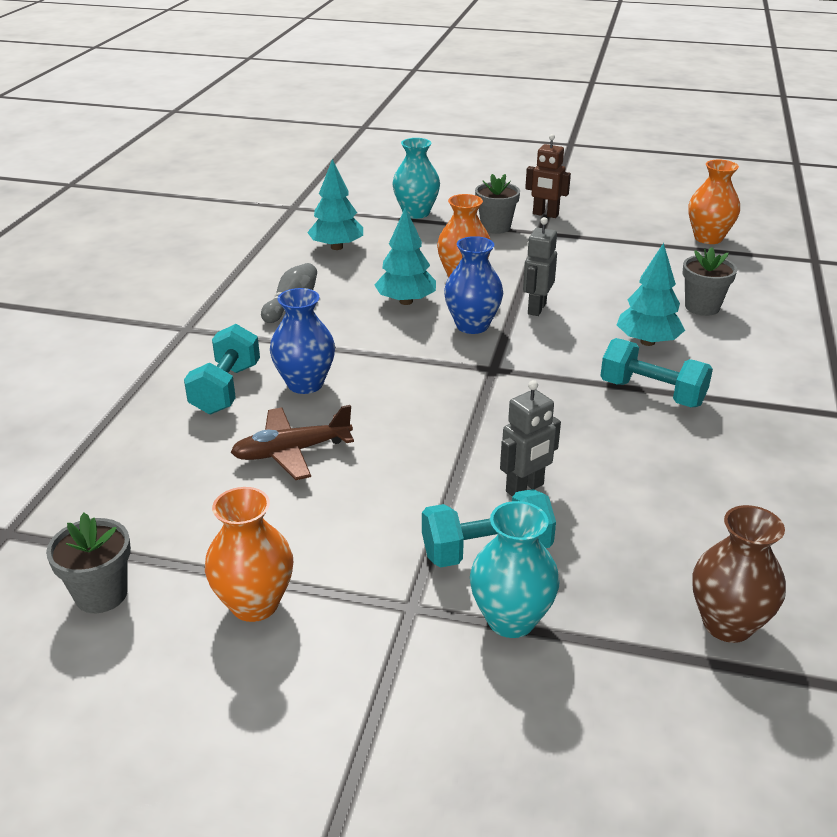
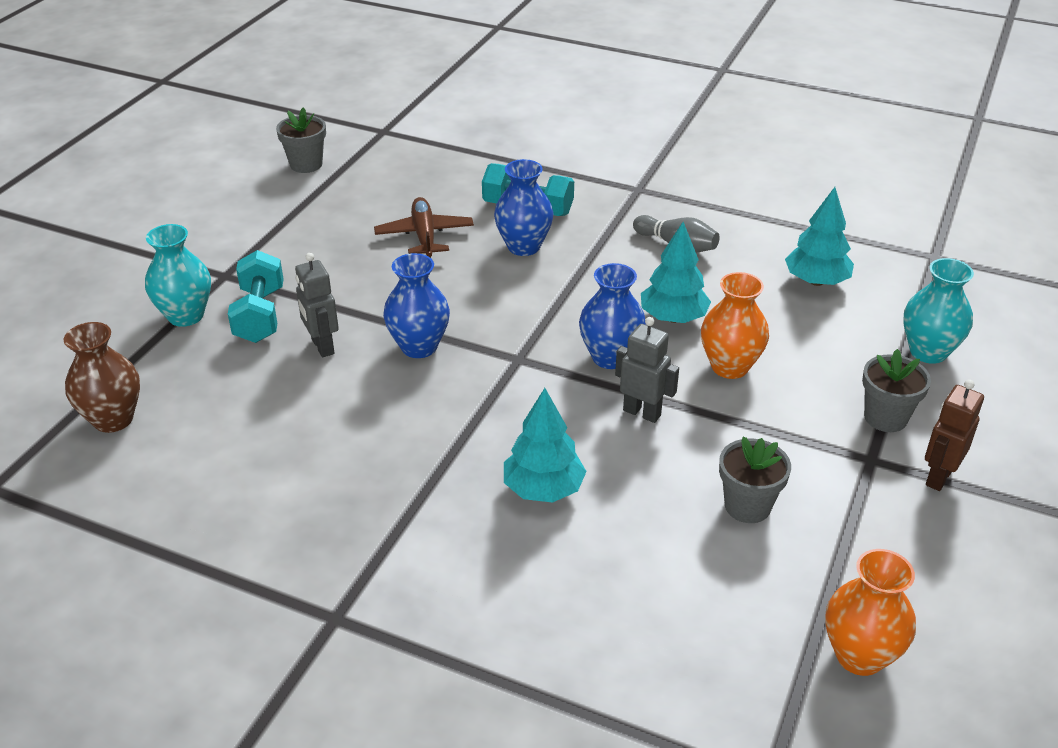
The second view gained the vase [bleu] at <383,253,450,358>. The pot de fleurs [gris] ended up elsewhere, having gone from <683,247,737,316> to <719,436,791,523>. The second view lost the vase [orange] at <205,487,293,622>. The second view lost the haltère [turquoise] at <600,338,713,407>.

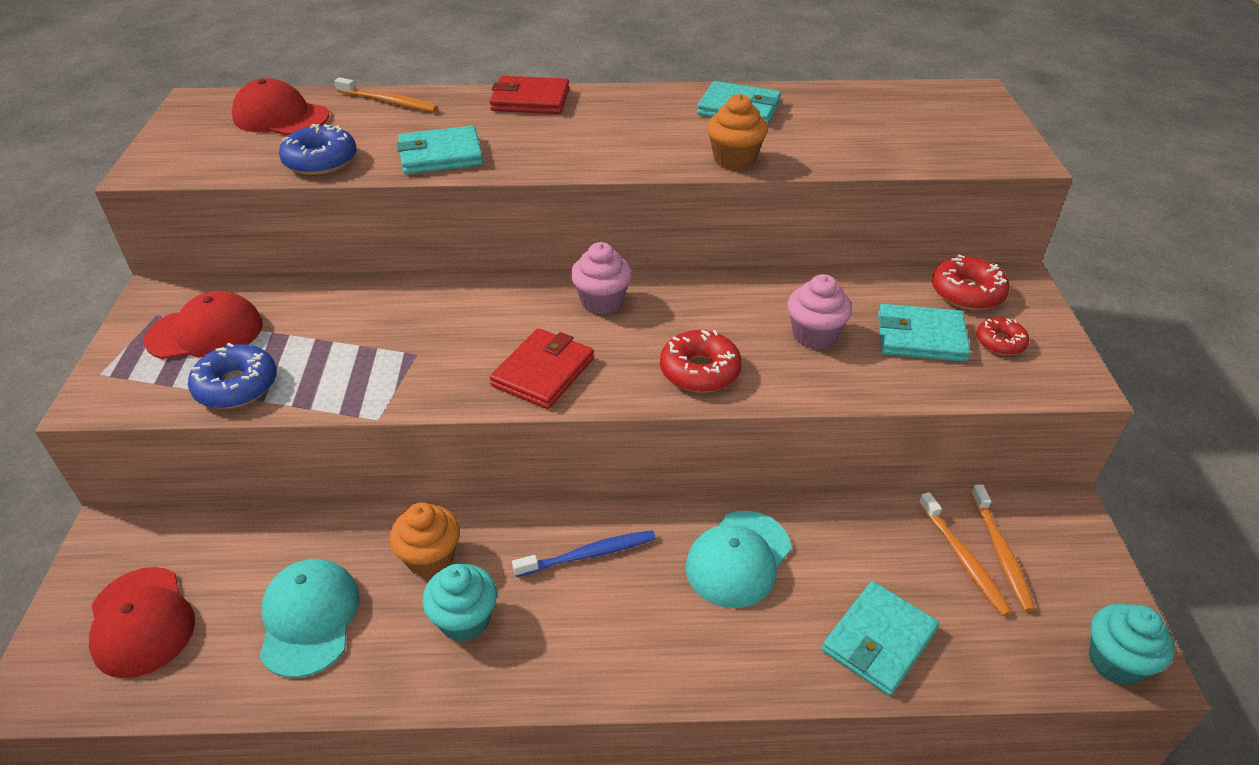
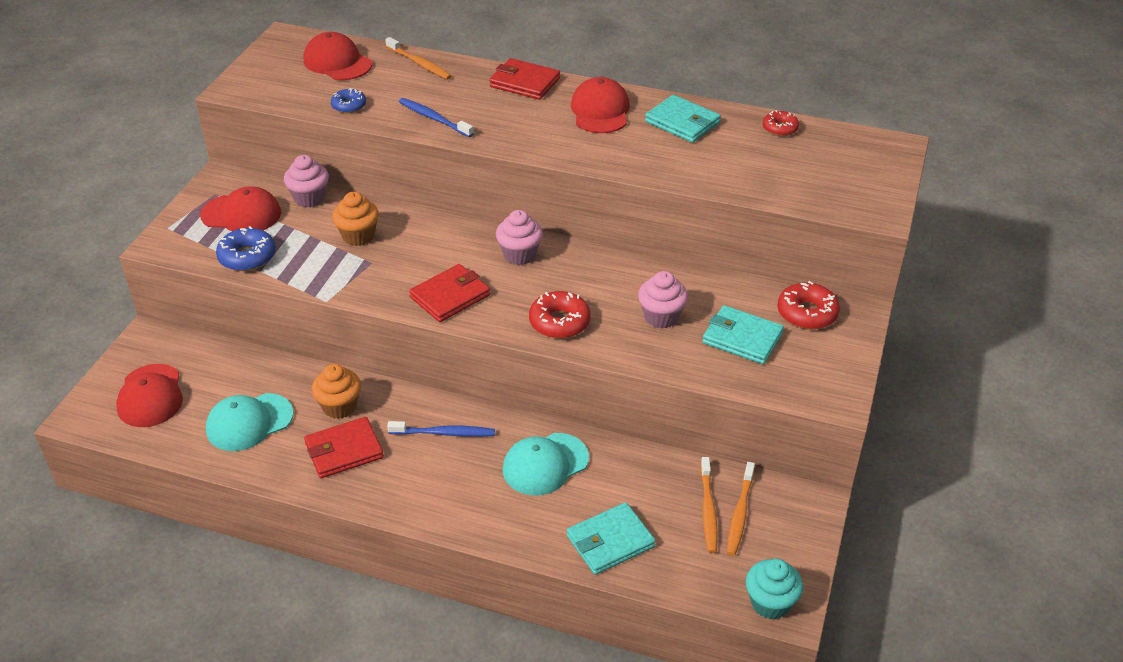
The casquette [turquoise] at <259,559,360,678> ended up facing another way, 135 degrees counterclockwise from before. The second view gained the muffin [rose] at <284,155,329,208>. Where the muffin [turquoise] stood at <422,564,497,642>, the portefeuille [rouge] came to stand at <304,417,384,478>. The size of the beignet [bleu] at <279,124,356,175> changed by a factor of 0.64. The muffin [orange] ended up elsewhere, having gone from <707,94,768,170> to <332,192,379,246>. Where the portefeuille [turquoise] stood at <397,126,483,174>, the brosse à dents [bleu] came to stand at <399,98,474,137>. The second view gained the casquette [rouge] at <571,77,630,133>. The beignet [rouge] ended up elsewhere, having gone from <976,318,1029,355> to <763,110,799,136>.

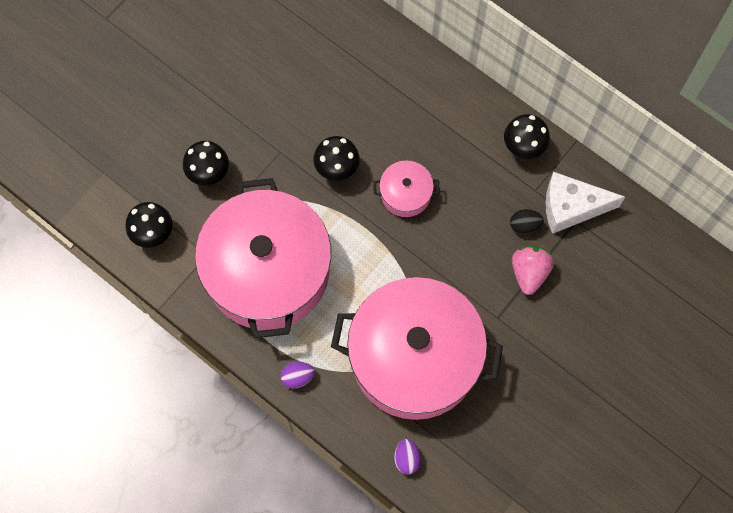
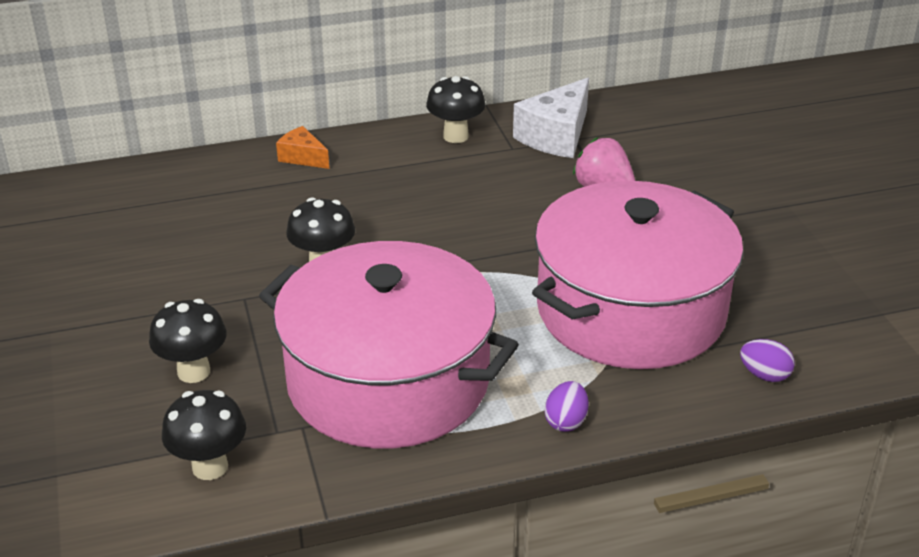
The second view gained the fromage [orange] at <276,126,329,169>. The second view lost the marmite [rose] at <373,160,440,217>. The second view lost the œuf [noir] at <510,209,544,234>.

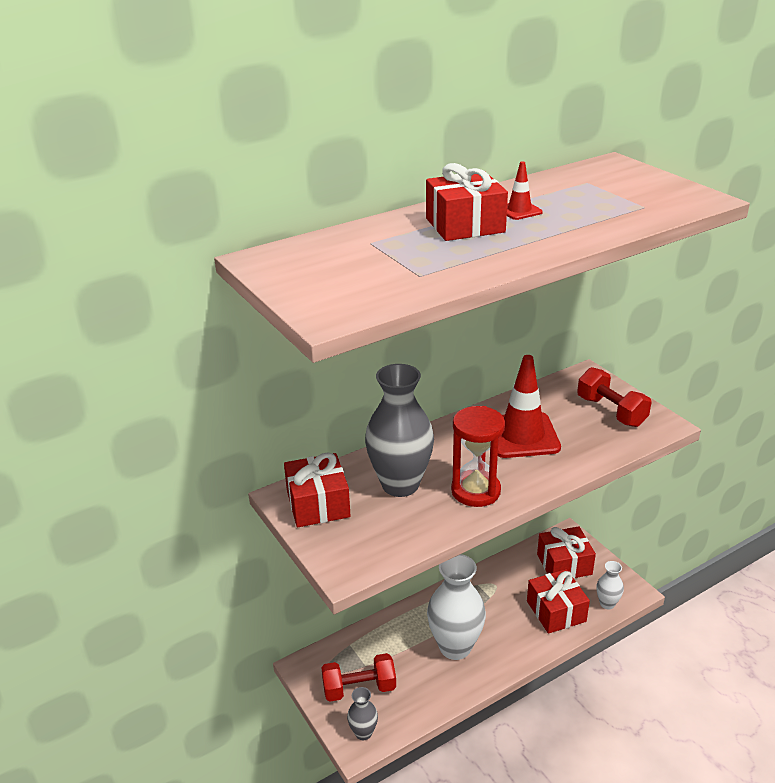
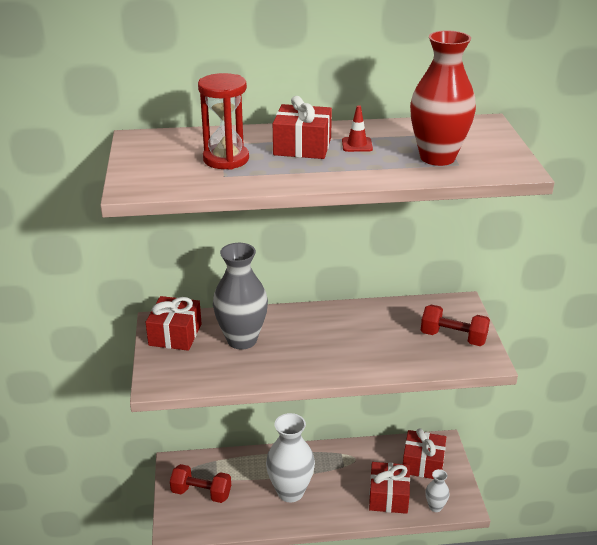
The sablier [rouge] ended up elsewhere, having gone from <451,406,505,507> to <198,73,249,170>. The second view gained the vase [rouge] at <410,31,476,166>. The haltère [rouge] at <577,367,652,427> ended up facing another way, 60 degrees counterclockwise from before. The second view lost the vase [gris] at <347,687,378,740>. The second view lost the cône de chantier [rouge] at <498,355,561,458>.

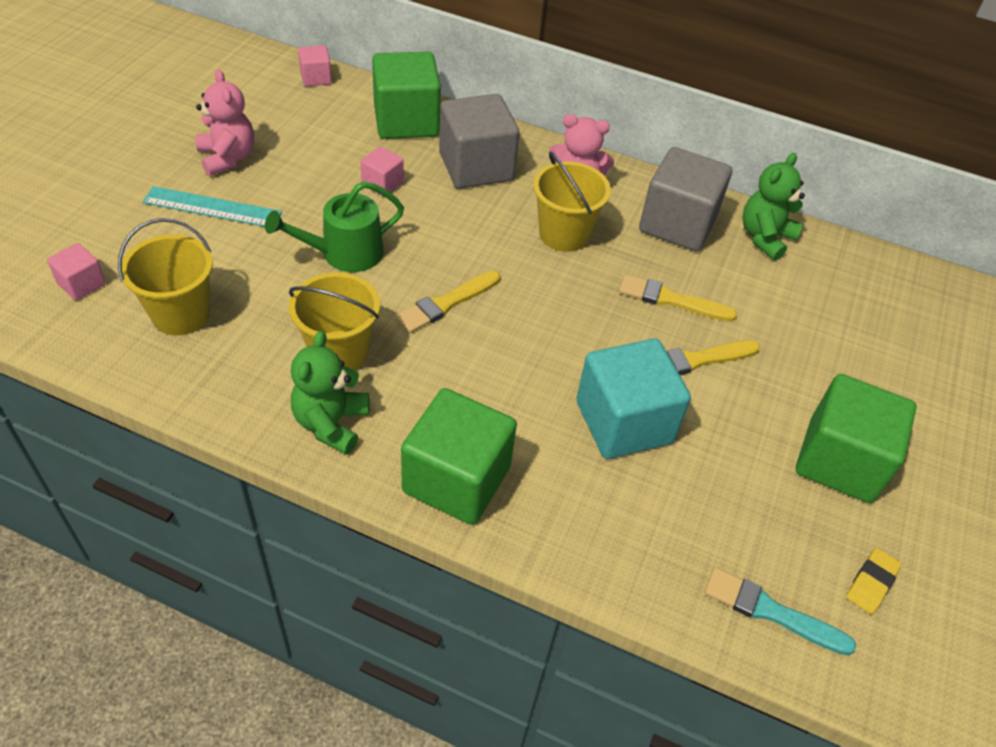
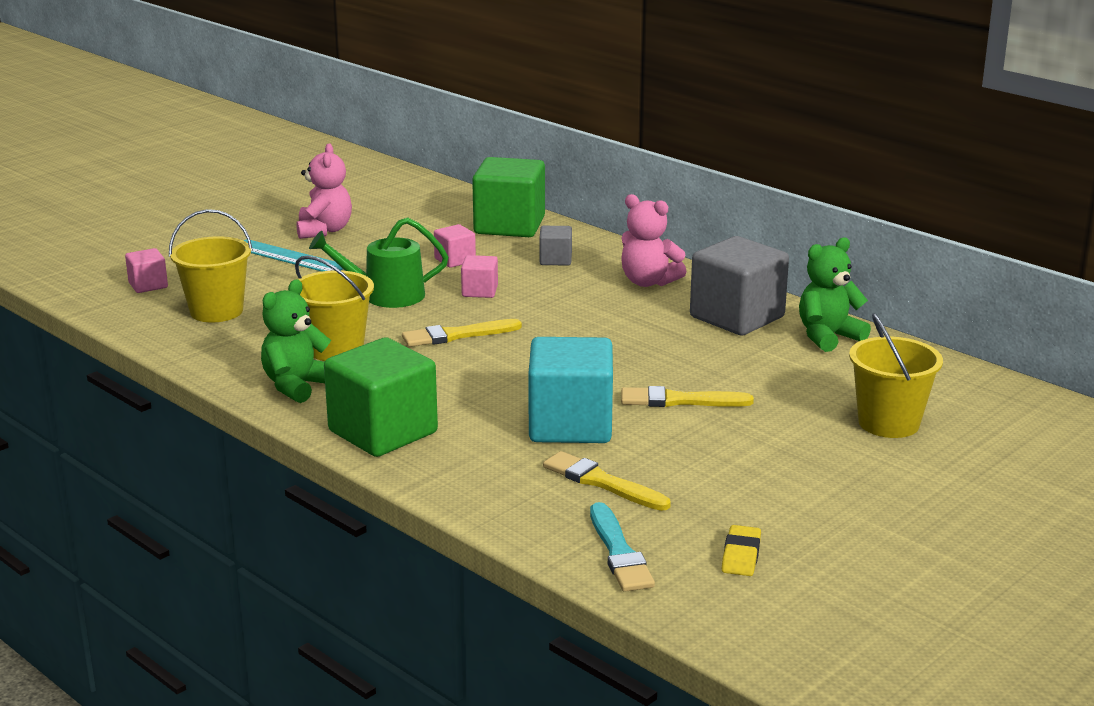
The cube [rose] ended up elsewhere, having gone from <298,45,332,86> to <461,255,498,298>. The size of the cube [gris] at <439,94,520,189> changed by a factor of 0.48. The pinceau [jaune] ended up elsewhere, having gone from <619,274,737,322> to <543,451,671,511>. The pinceau [turquoise] at <704,567,856,655> ended up facing another way, 150 degrees counterclockwise from before. The gomme [jaune] at <846,548,902,614> ended up facing another way, 45 degrees counterclockwise from before. The seau [jaune] ended up elsewhere, having gone from <533,151,611,252> to <849,313,943,438>. The second view lost the cube [vert] at <796,374,917,503>.

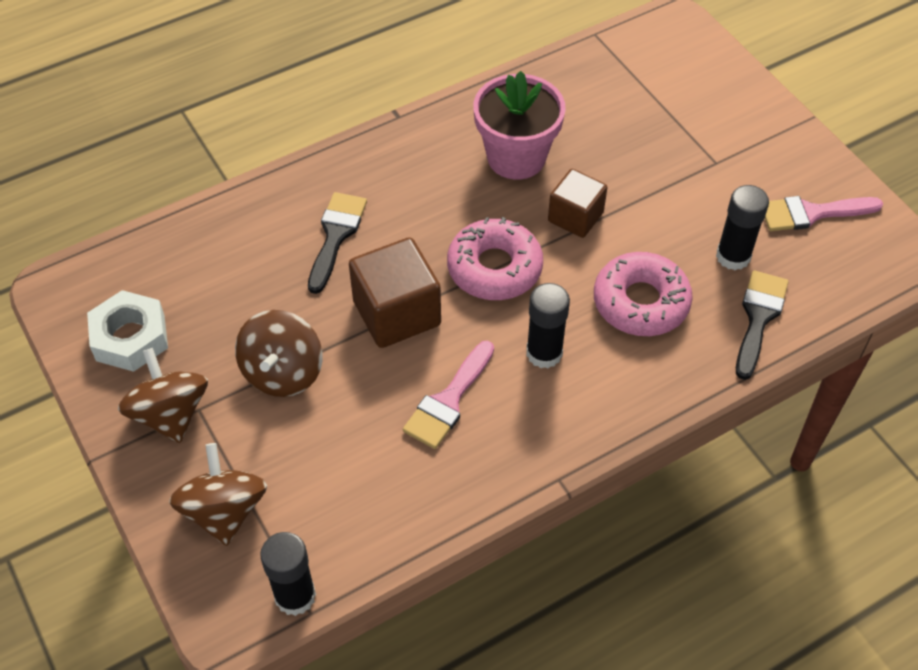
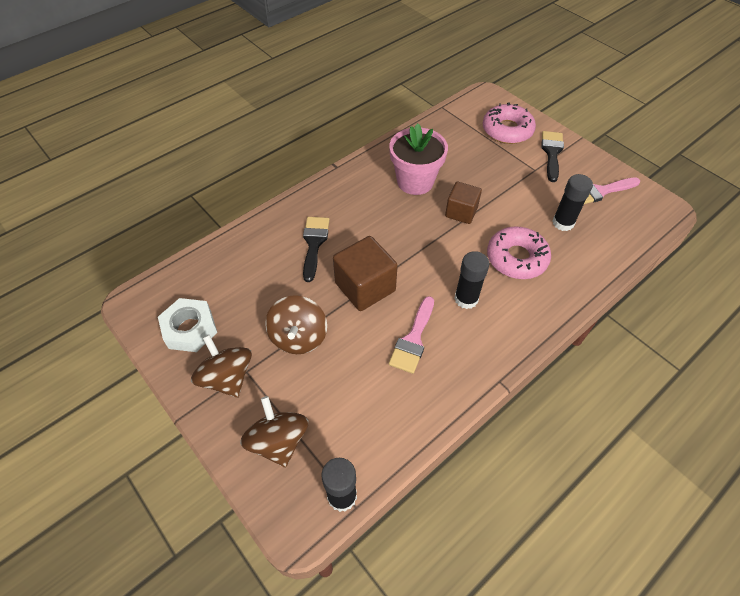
The beignet [rose] ended up elsewhere, having gone from <447,217,543,300> to <483,102,536,144>. The pinceau [noir] ended up elsewhere, having gone from <736,270,789,380> to <541,131,564,182>.

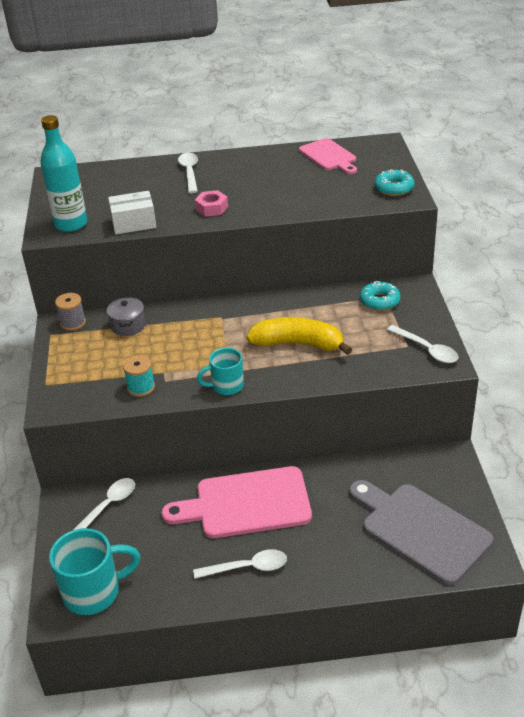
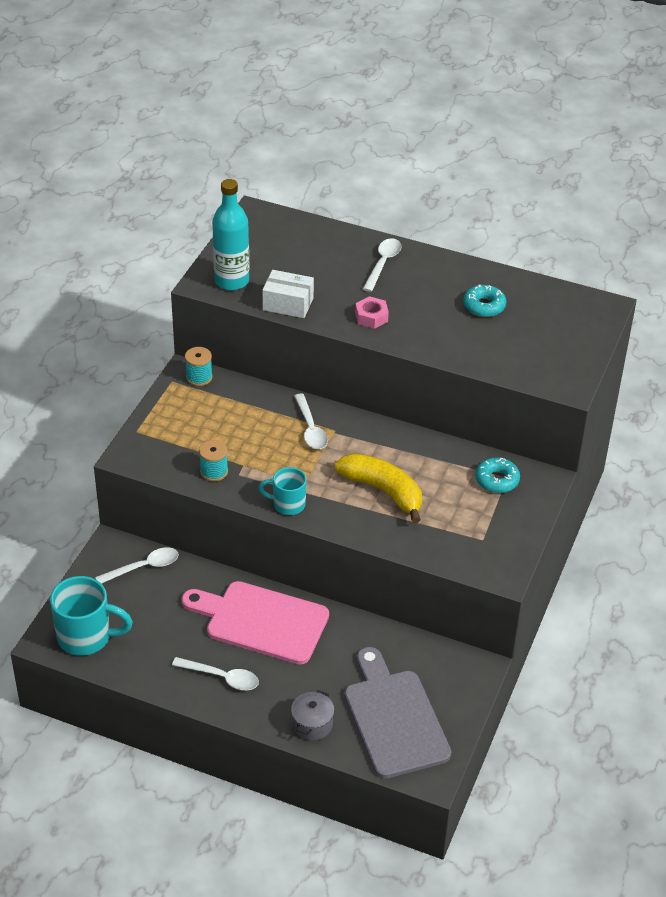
What was the bobine [gris] at <55,293,86,331> turned into the bobine [turquoise] at <185,347,213,386>. The marmite [gris] ended up elsewhere, having gone from <107,297,145,336> to <291,690,335,740>. The cuillère [blanc] ended up elsewhere, having gone from <387,325,458,363> to <294,393,328,449>. The beignet [turquoise] ended up elsewhere, having gone from <374,169,414,196> to <463,285,506,317>. The second view lost the planche à découper [rose] at <299,138,357,174>.

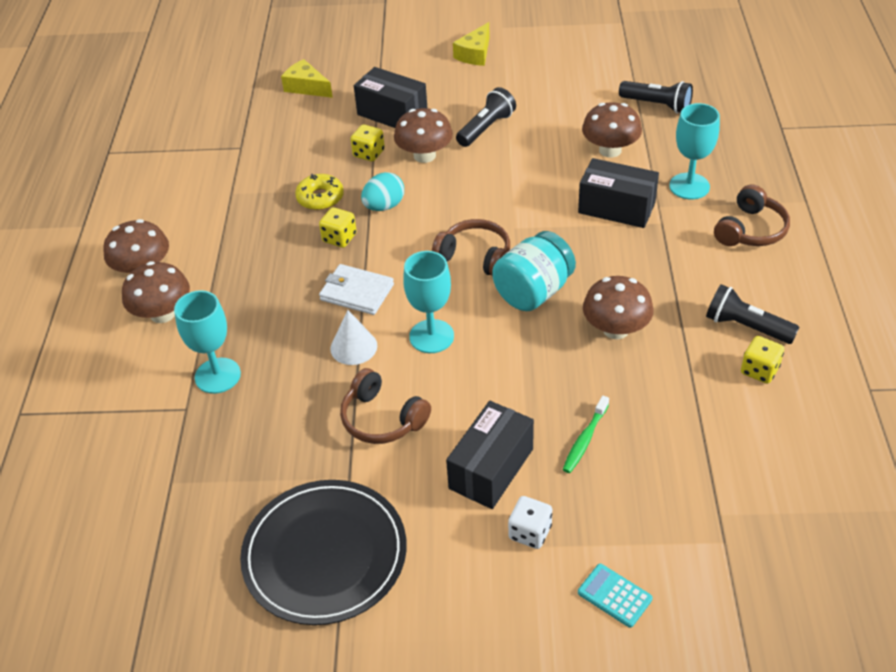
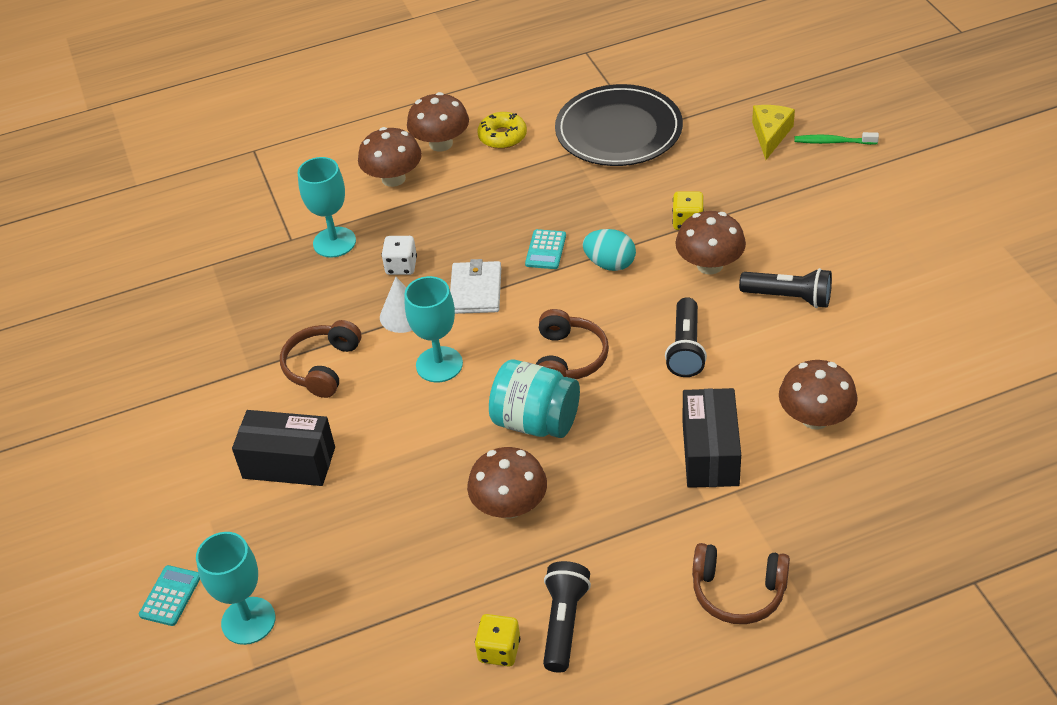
The verre à pied [turquoise] ended up elsewhere, having gone from <669,103,720,199> to <196,532,275,645>. The dé [blanc] ended up elsewhere, having gone from <508,496,552,549> to <382,236,417,275>. The beignet [jaune] ended up elsewhere, having gone from <295,174,344,210> to <477,112,527,149>. Where the dé [jaune] stood at <319,207,357,248>, the calculatrice [turquoise] came to stand at <525,229,566,269>. The assiette [noir] ended up elsewhere, having gone from <240,480,407,625> to <555,84,683,166>. The lampe de poche [noir] ended up elsewhere, having gone from <619,81,693,114> to <665,297,707,377>. The brosse à dents [vert] ended up elsewhere, having gone from <563,396,609,473> to <795,132,879,145>. The second view lost the boîte [noir] at <354,67,427,128>. The second view lost the fromage [jaune] at <453,22,490,66>.

